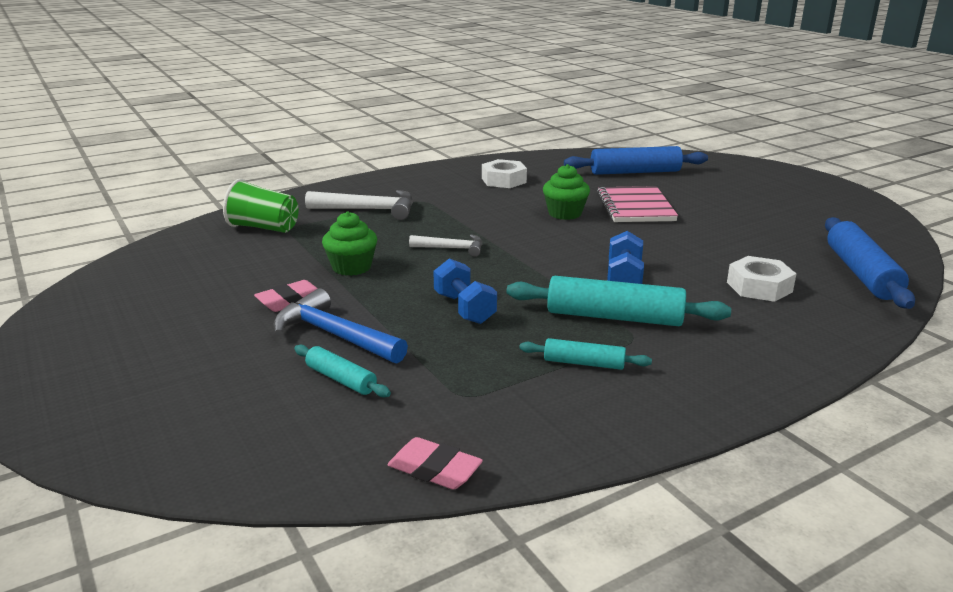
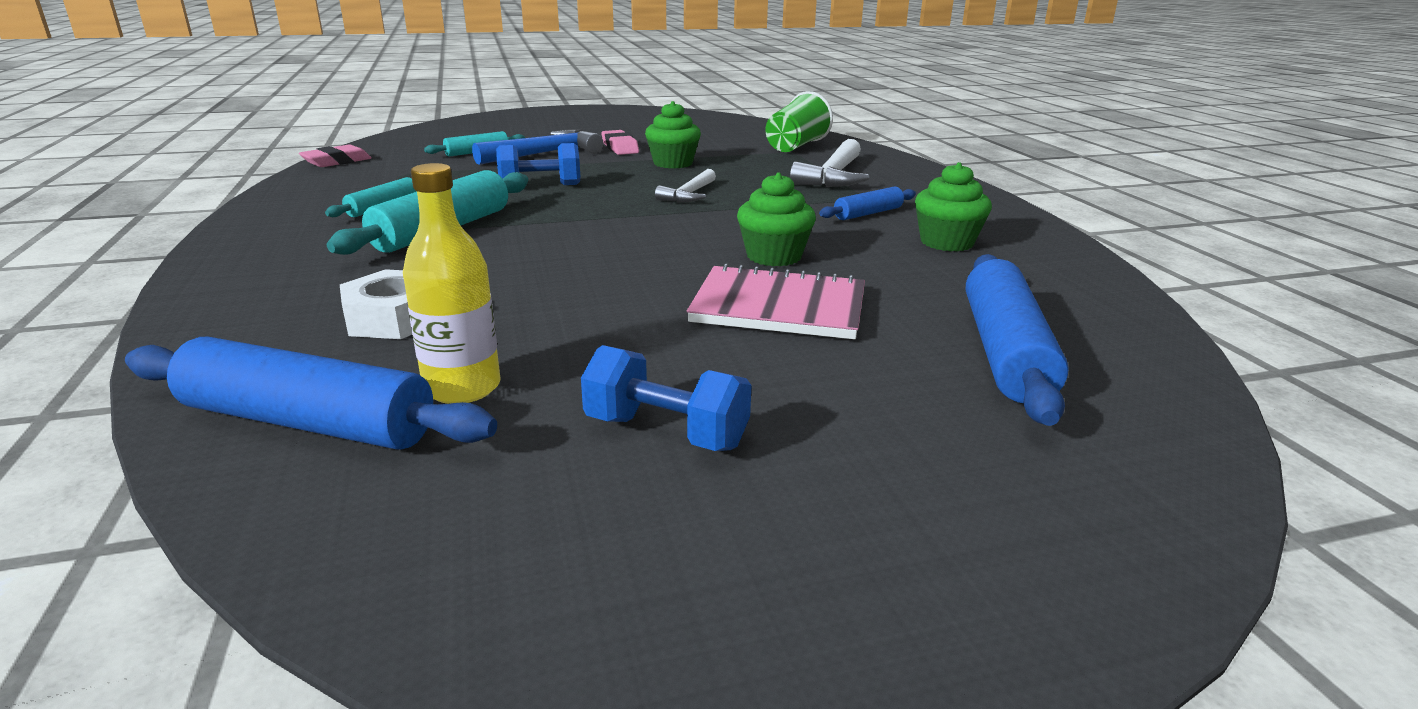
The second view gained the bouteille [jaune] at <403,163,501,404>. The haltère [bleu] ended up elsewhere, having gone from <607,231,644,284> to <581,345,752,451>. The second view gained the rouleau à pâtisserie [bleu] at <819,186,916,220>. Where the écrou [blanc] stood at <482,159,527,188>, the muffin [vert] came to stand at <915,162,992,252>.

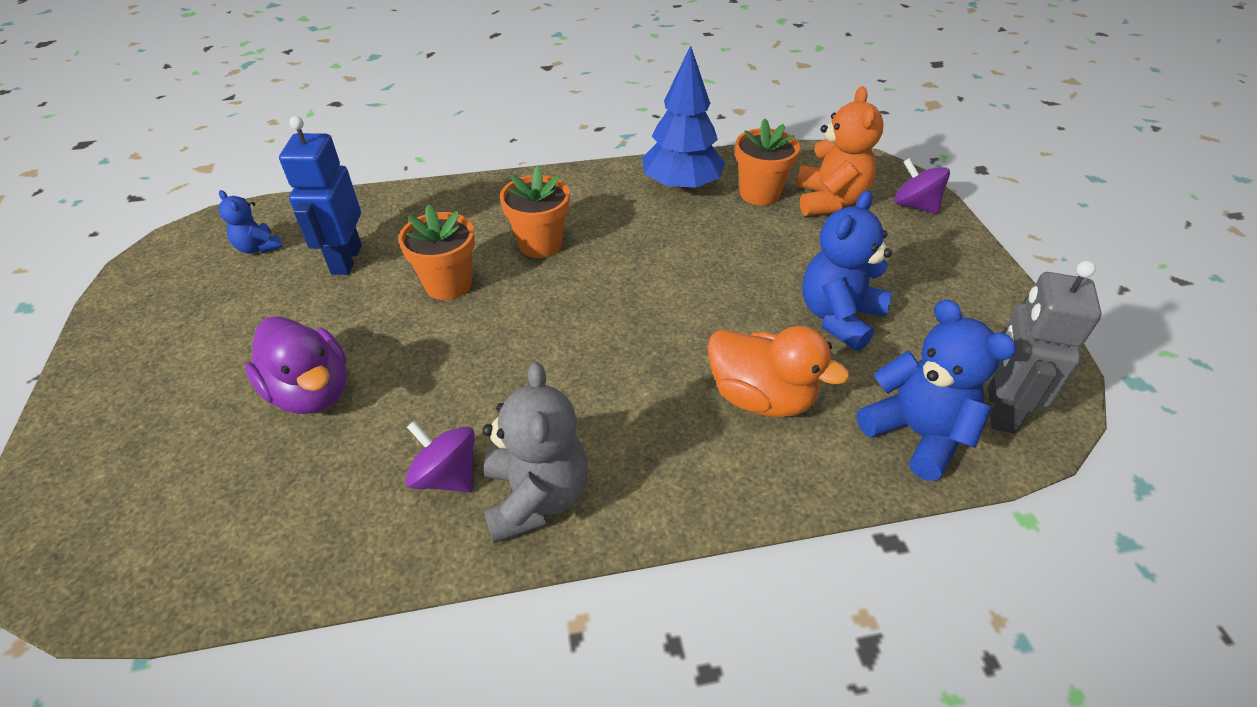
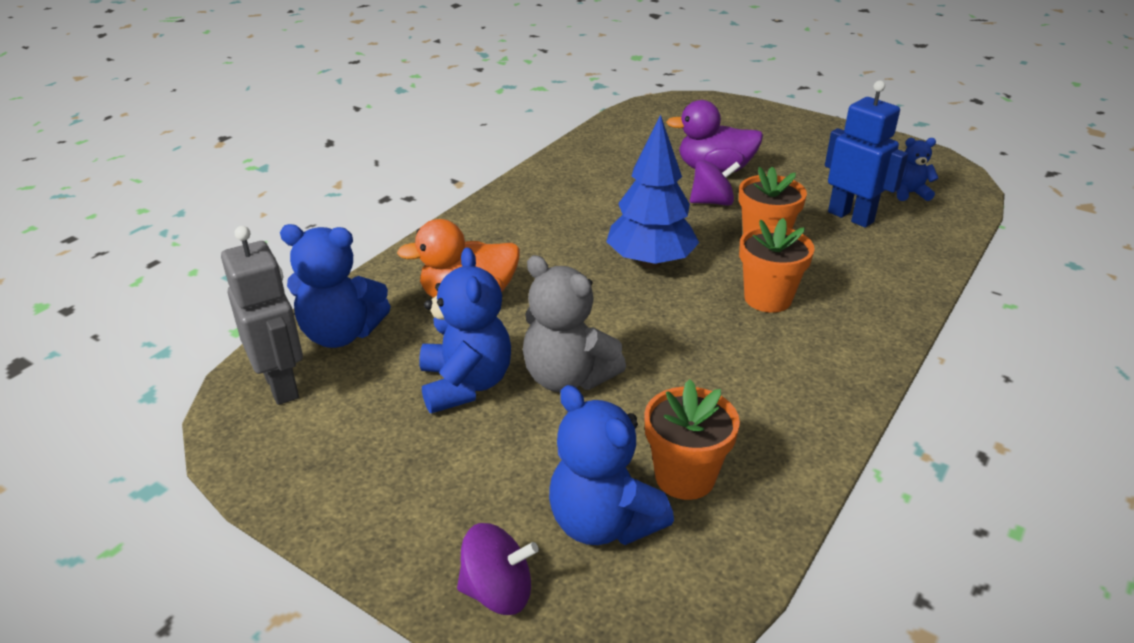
The ours en peluche [gris] ended up elsewhere, having gone from <483,362,588,543> to <523,255,626,392>. What was the ours en peluche [orange] at <796,87,884,216> turned into the ours en peluche [bleu] at <549,385,674,545>. The arbre [bleu] ended up elsewhere, having gone from <642,45,725,192> to <606,114,699,269>. The toupie [violet] ended up elsewhere, having gone from <405,421,475,492> to <690,160,741,206>.

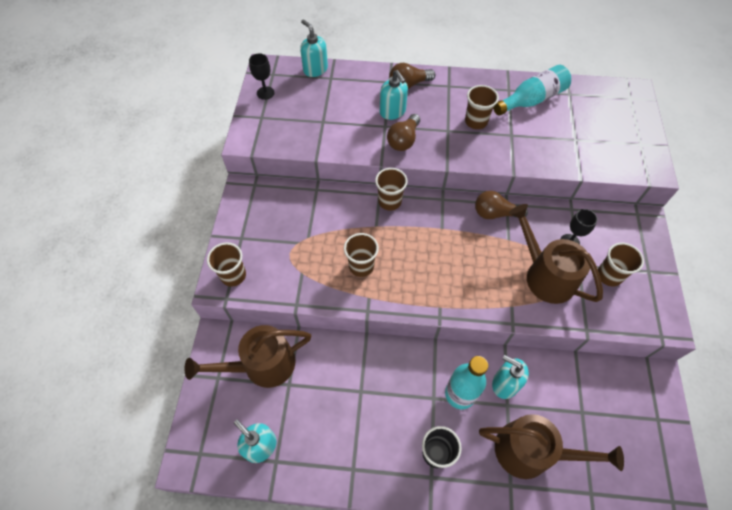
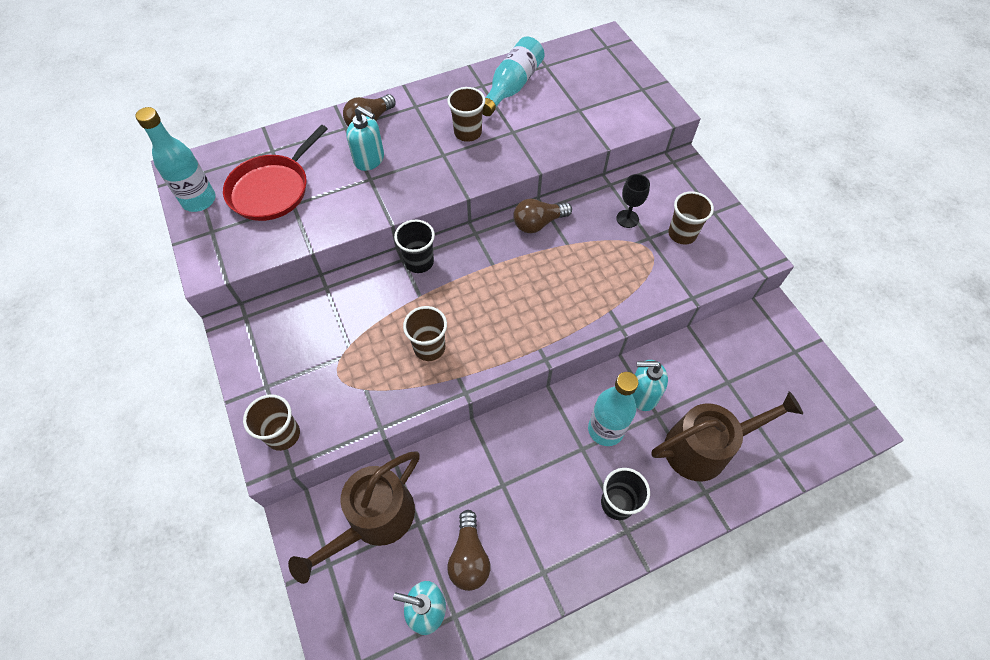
Where the verre à pied [noir] stood at <249,53,275,100>, the bouteille [turquoise] came to stand at <135,107,216,212>. The second view gained the poêle [rouge] at <223,125,328,221>. What was the gobelet [marron] at <375,168,408,211> turned into the gobelet [noir] at <394,220,435,273>. The ampoule [marron] ended up elsewhere, having gone from <387,114,420,151> to <447,510,490,591>. The second view lost the distributeur de savon [turquoise] at <300,19,328,77>. The second view lost the arrosoir [marron] at <509,204,603,304>.

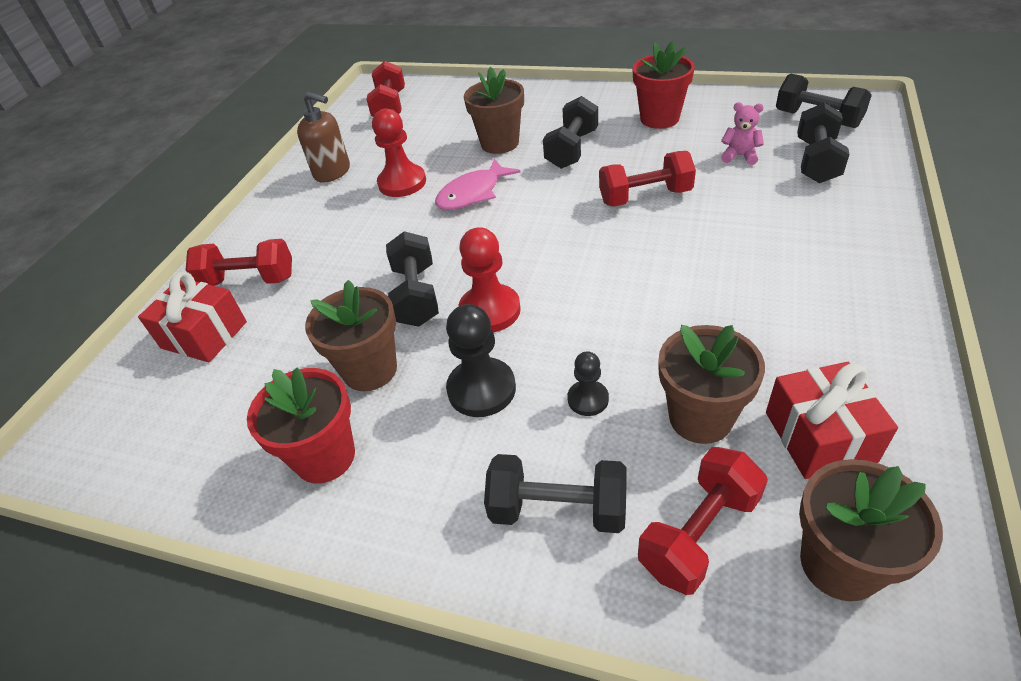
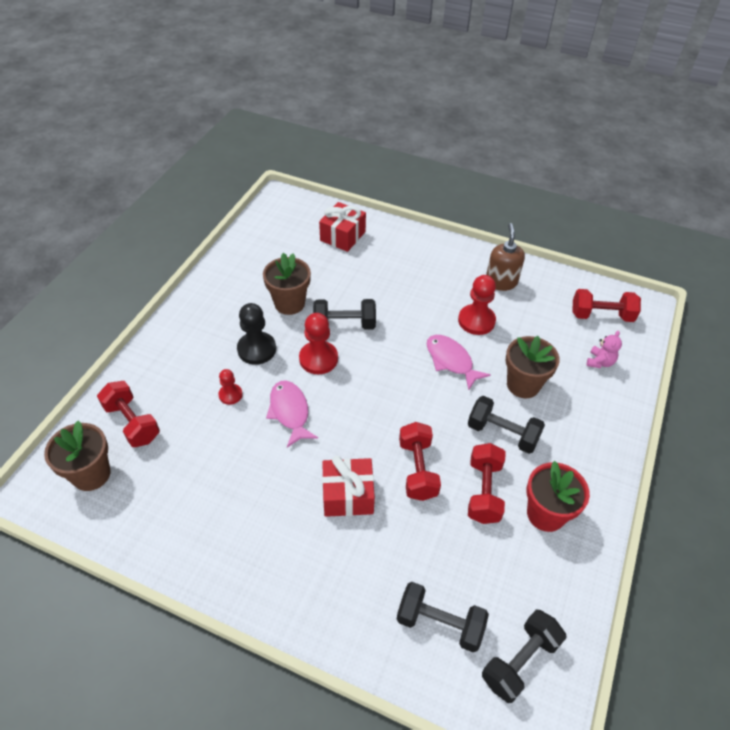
What was the pion [noir] at <567,351,609,416> turned into the pion [rouge] at <218,369,243,405>. The second view gained the poisson [rose] at <266,381,318,448>. The cadeau [rouge] ended up elsewhere, having gone from <766,362,898,479> to <322,456,375,517>. The haltère [rouge] ended up elsewhere, having gone from <186,239,292,286> to <468,443,505,524>. The distributeur de savon [marron] at <297,91,350,183> ended up facing another way, 150 degrees clockwise from before. The ours en peluche [rose] ended up elsewhere, having gone from <721,102,764,165> to <587,331,622,368>. The second view lost the pot de fleurs [rouge] at <247,368,355,484>. The second view lost the haltère [noir] at <484,454,627,533>. The second view lost the pot de fleurs [marron] at <658,325,765,444>.

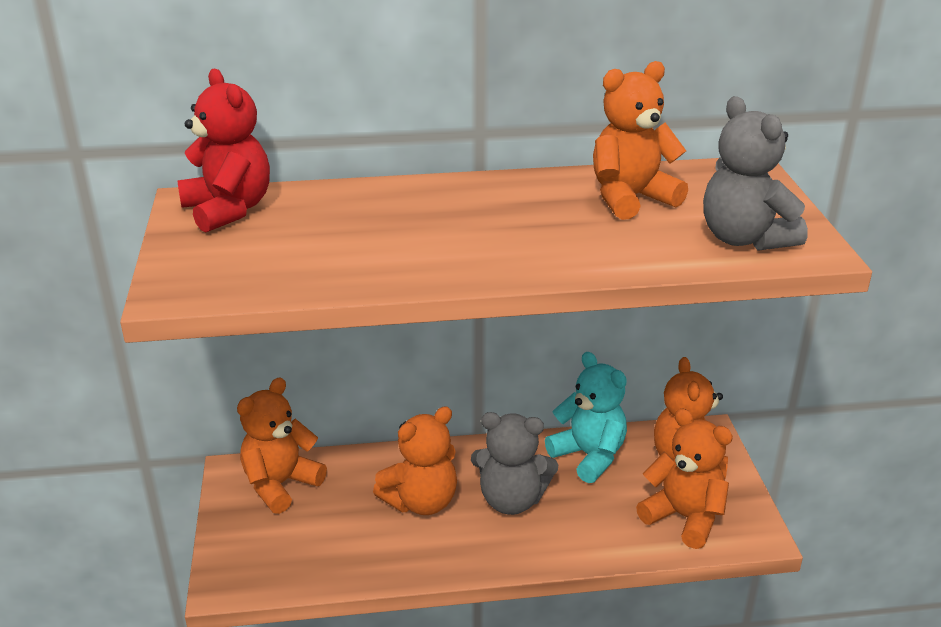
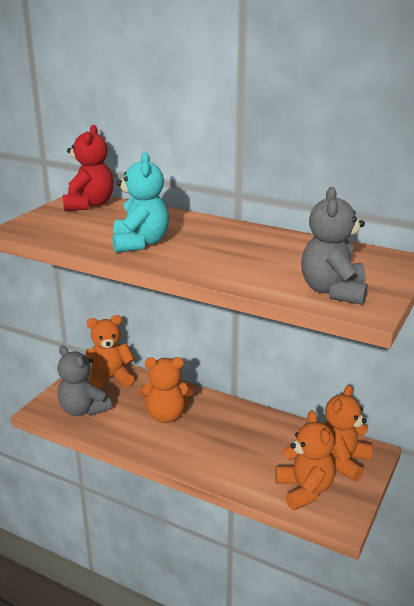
The ours en peluche [gris] ended up elsewhere, having gone from <471,412,558,515> to <57,345,112,416>. The ours en peluche [turquoise] ended up elsewhere, having gone from <545,352,627,483> to <112,152,169,253>. The second view lost the ours en peluche [orange] at <593,61,688,220>.

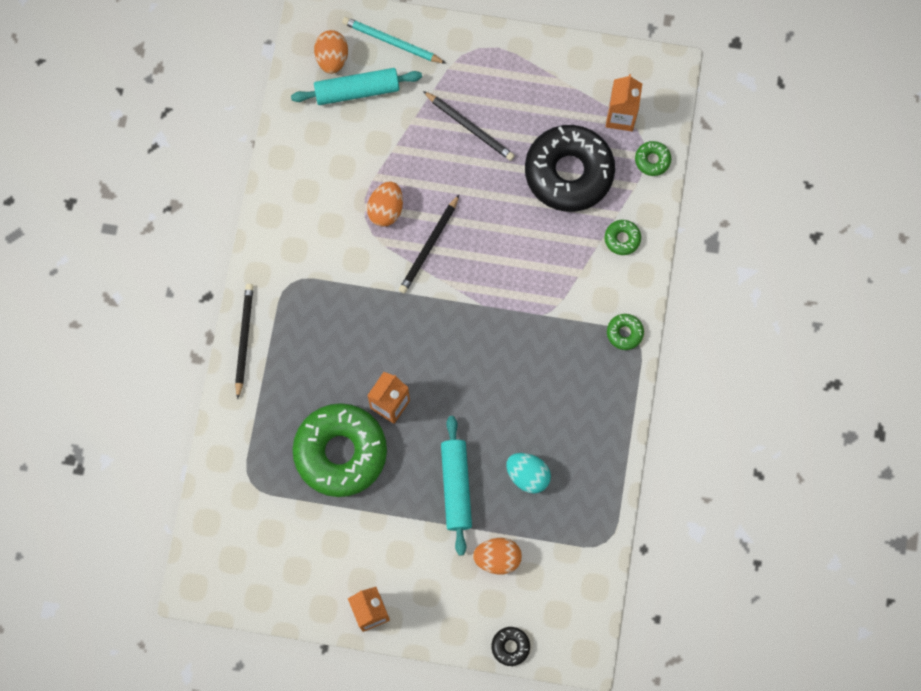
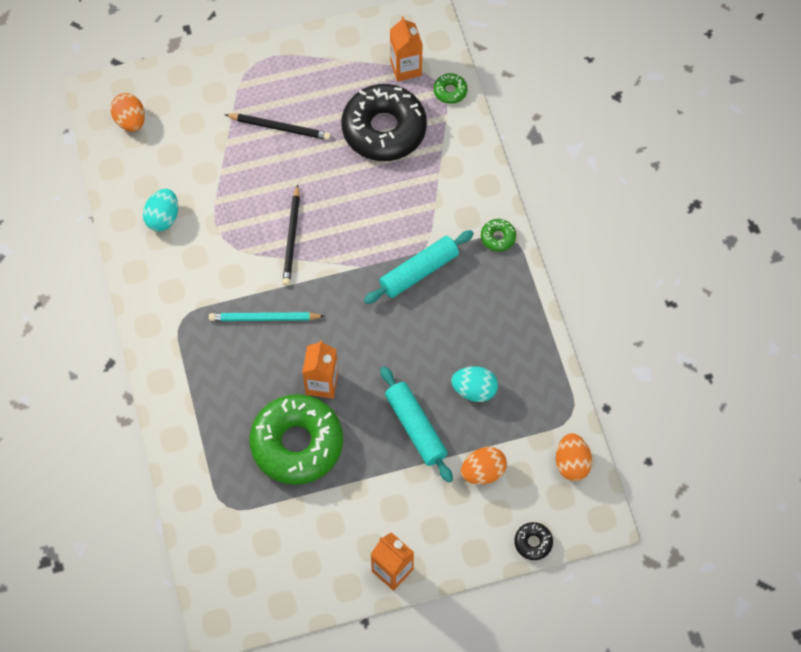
The second view gained the œuf [turquoise] at <143,189,178,231>. The crayon [turquoise] ended up elsewhere, having gone from <342,17,446,64> to <209,312,325,321>. The rouleau à pâtisserie [turquoise] ended up elsewhere, having gone from <291,68,422,105> to <364,230,474,304>. The œuf [orange] ended up elsewhere, having gone from <367,182,403,227> to <556,433,592,481>. The second view lost the crayon [noir] at <235,284,254,400>. The second view lost the beignet [vert] at <605,220,641,255>.

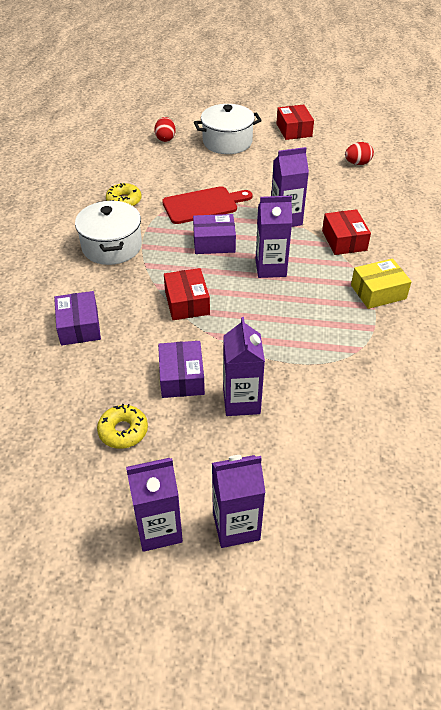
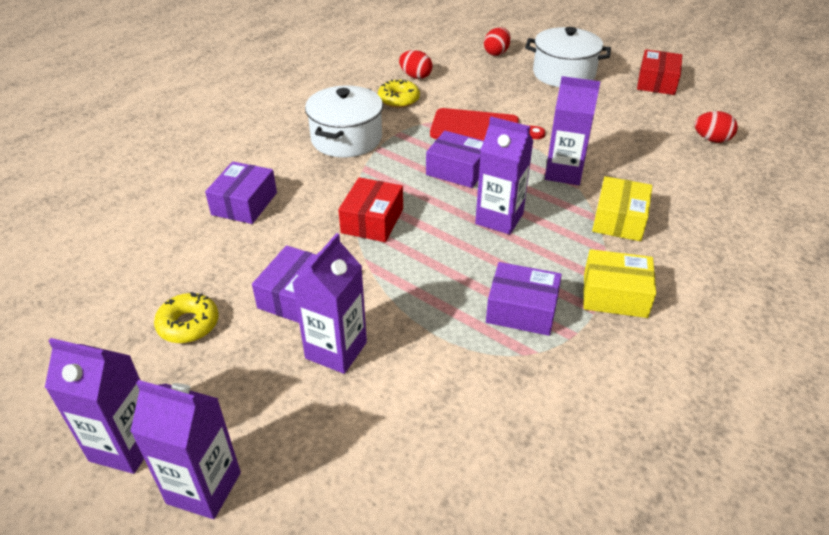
The second view gained the œuf [rouge] at <399,50,433,79>. The second view gained the boîte [violet] at <486,262,562,336>. What was the boîte [rouge] at <322,209,371,255> turned into the boîte [jaune] at <592,176,652,241>.

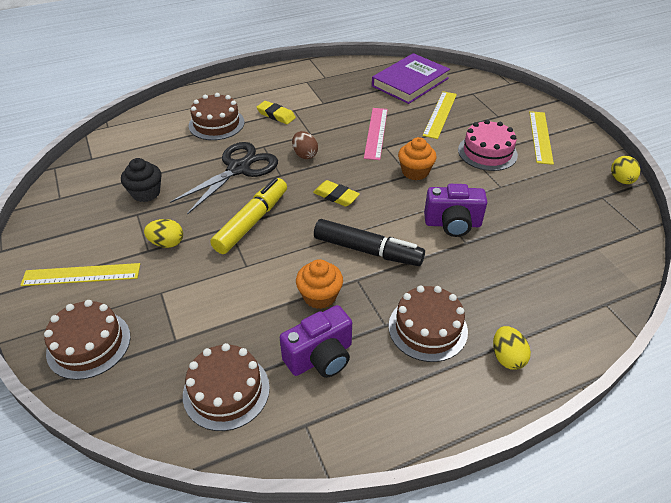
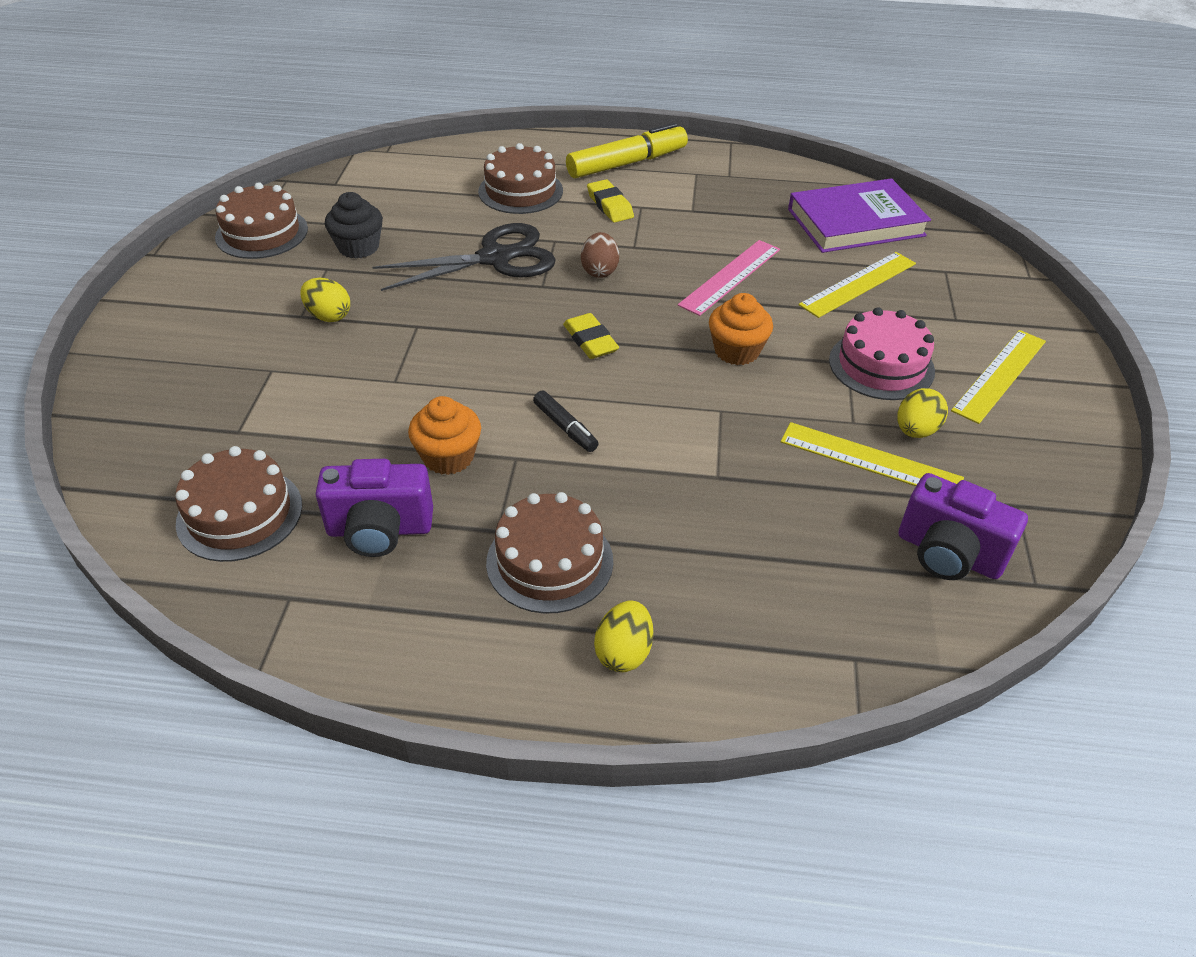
The gâteau [marron] ended up elsewhere, having gone from <44,300,131,380> to <215,182,308,259>. The size of the feutre [noir] at <314,219,425,266> changed by a factor of 0.51. The feutre [jaune] ended up elsewhere, having gone from <210,178,287,254> to <566,123,688,179>. The règle [jaune] ended up elsewhere, having gone from <20,263,140,286> to <781,422,964,486>. The œuf [jaune] ended up elsewhere, having gone from <611,156,640,184> to <897,388,948,438>. The appareil photo [violet] ended up elsewhere, having gone from <424,184,487,237> to <899,473,1028,580>.

